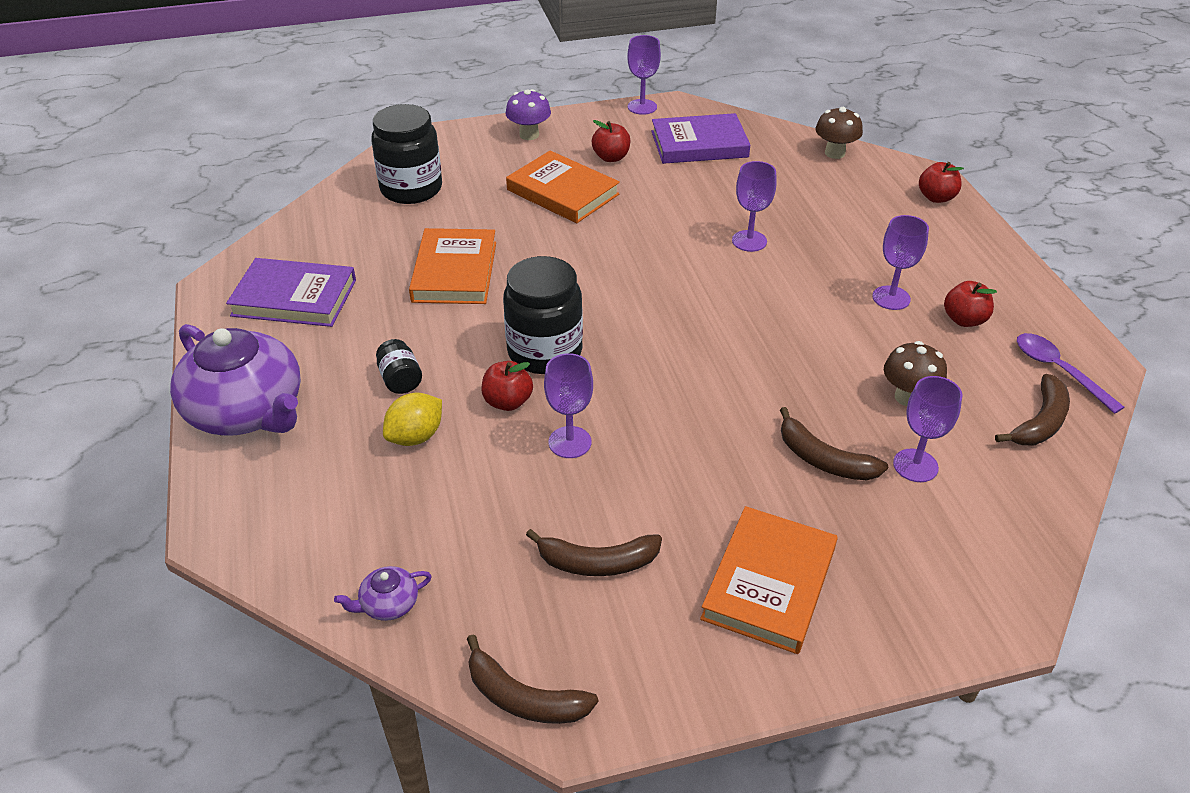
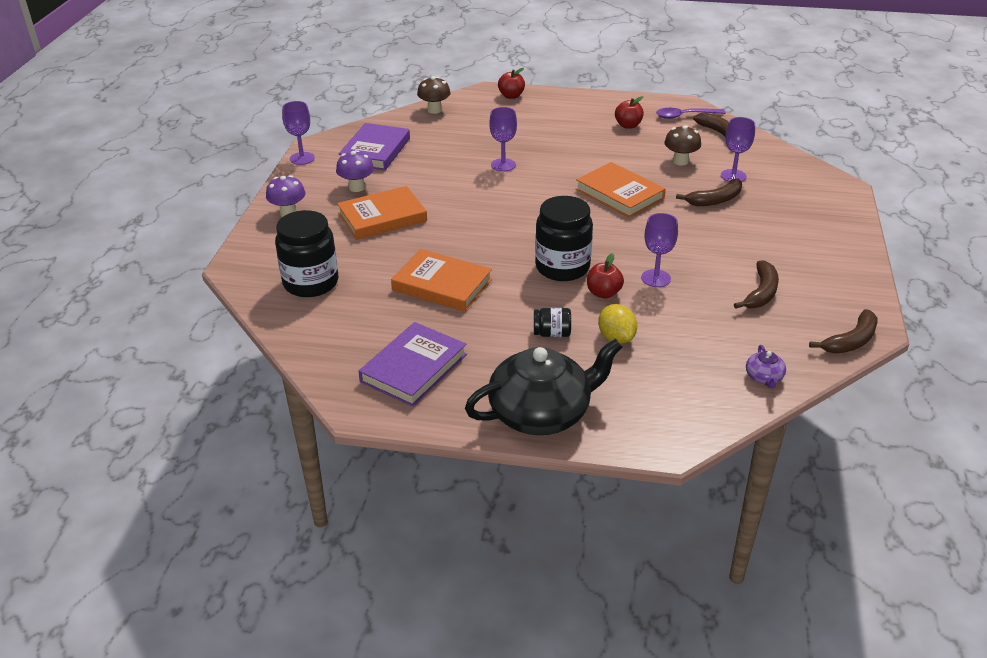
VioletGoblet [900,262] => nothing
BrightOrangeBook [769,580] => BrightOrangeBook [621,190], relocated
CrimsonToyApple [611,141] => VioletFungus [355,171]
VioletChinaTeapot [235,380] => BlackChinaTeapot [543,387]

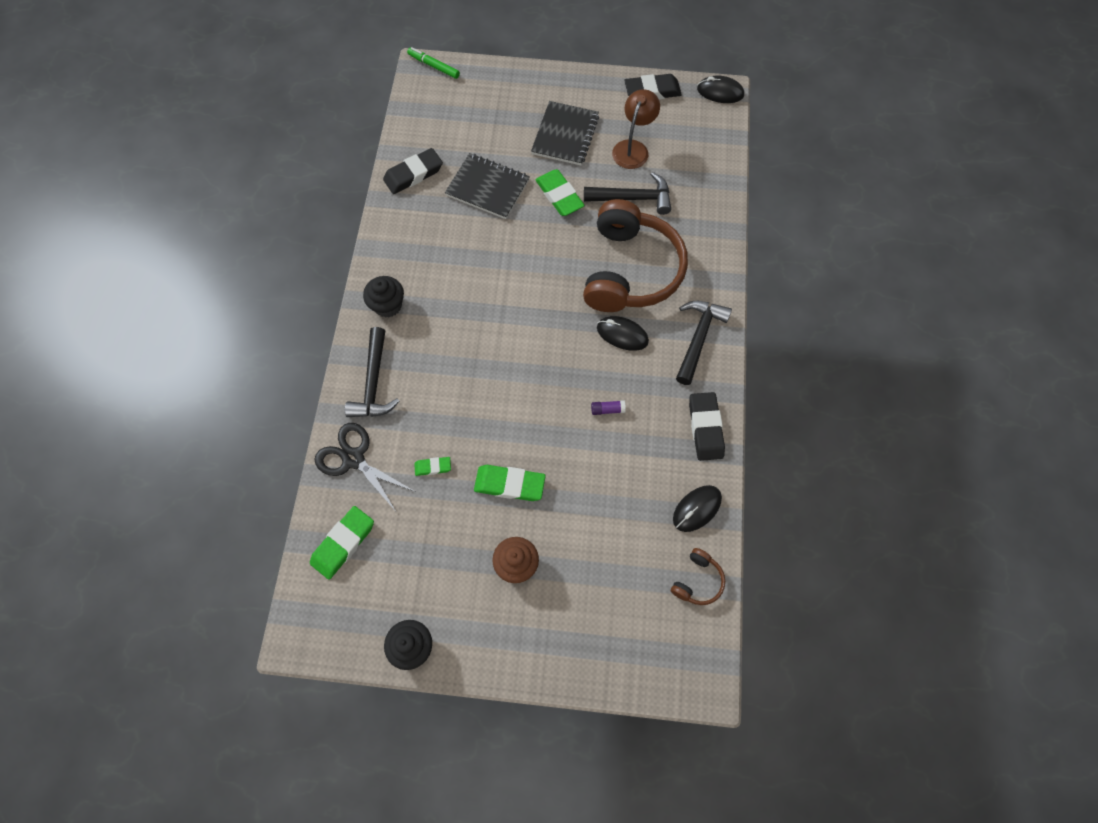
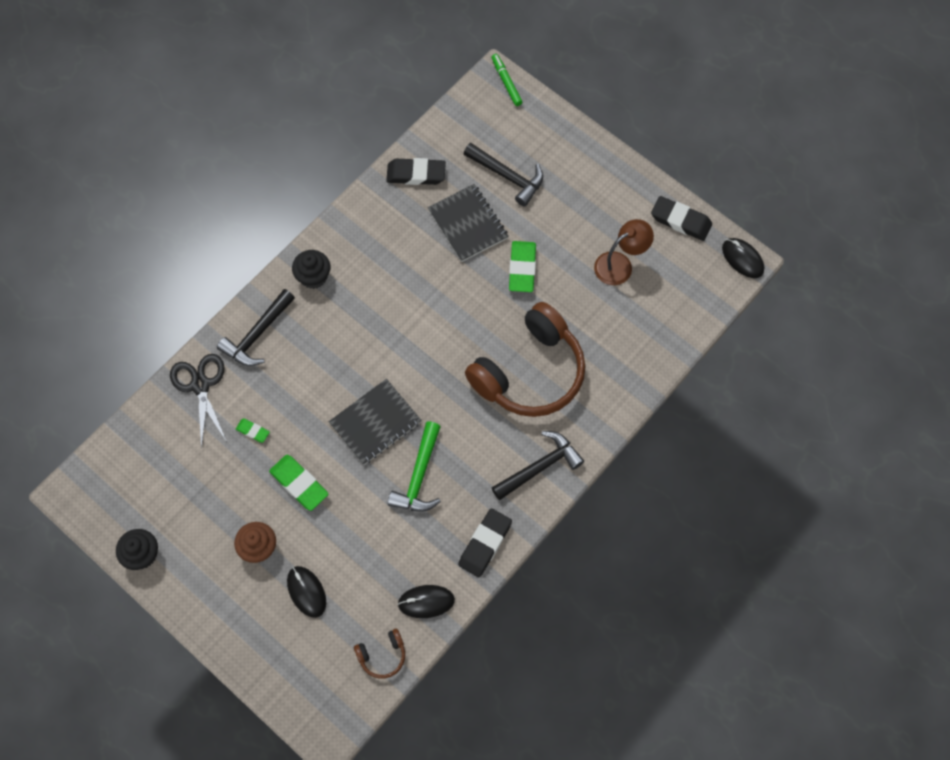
GreenEraser [342,543] => nothing
BlackNotebook [565,133] => BlackNotebook [375,422], relocated
BlackCarpenter'sHammer [627,193] => BlackCarpenter'sHammer [503,174], relocated
BlackMouse [623,333] => BlackMouse [306,592], relocated
VioletStickOfGlue [608,407] => GreenCarpenter'sHammer [414,467]

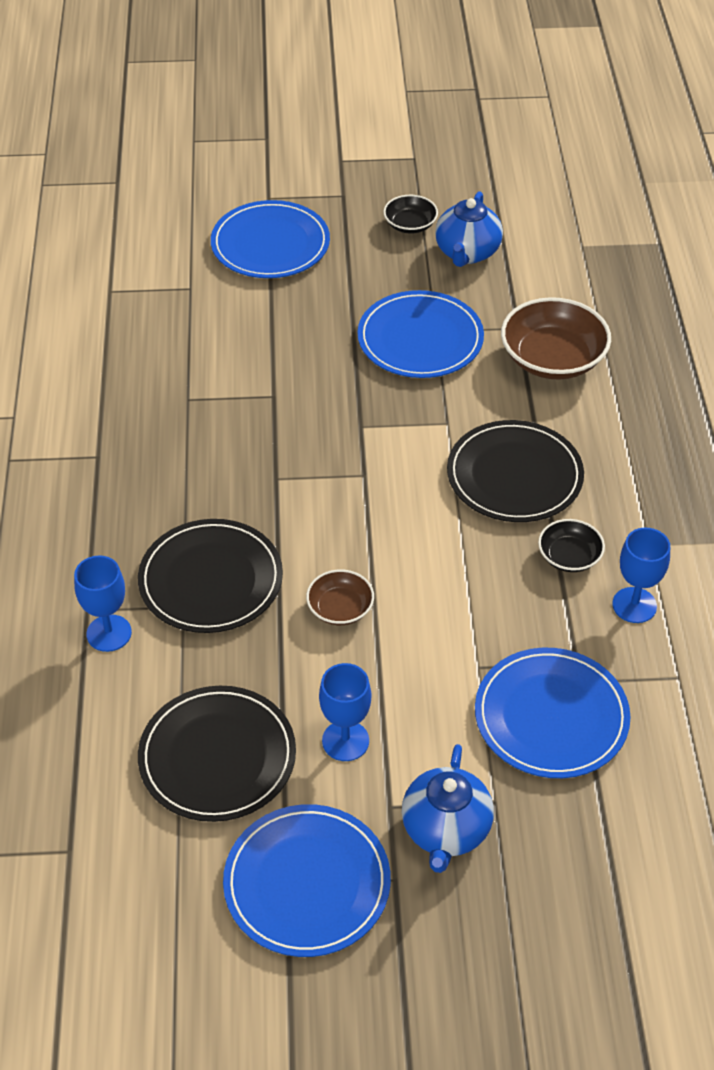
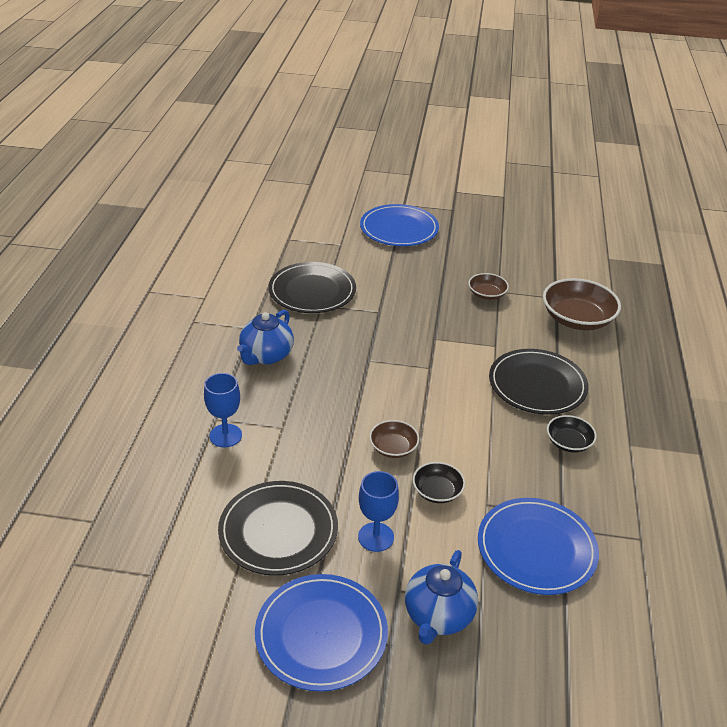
RoyalBlueGoblet [641,575] => nothing
BlackFlatDish [210,576] => BlackFlatDish [312,287], relocated
BlackDeepDish [410,214] => BlackDeepDish [439,482], relocated
RoyalBlueChinaTeapot [469,229] => RoyalBlueChinaTeapot [265,337], relocated
RoyalBlueFlatDish [420,334] => BrownDeepDish [488,286]

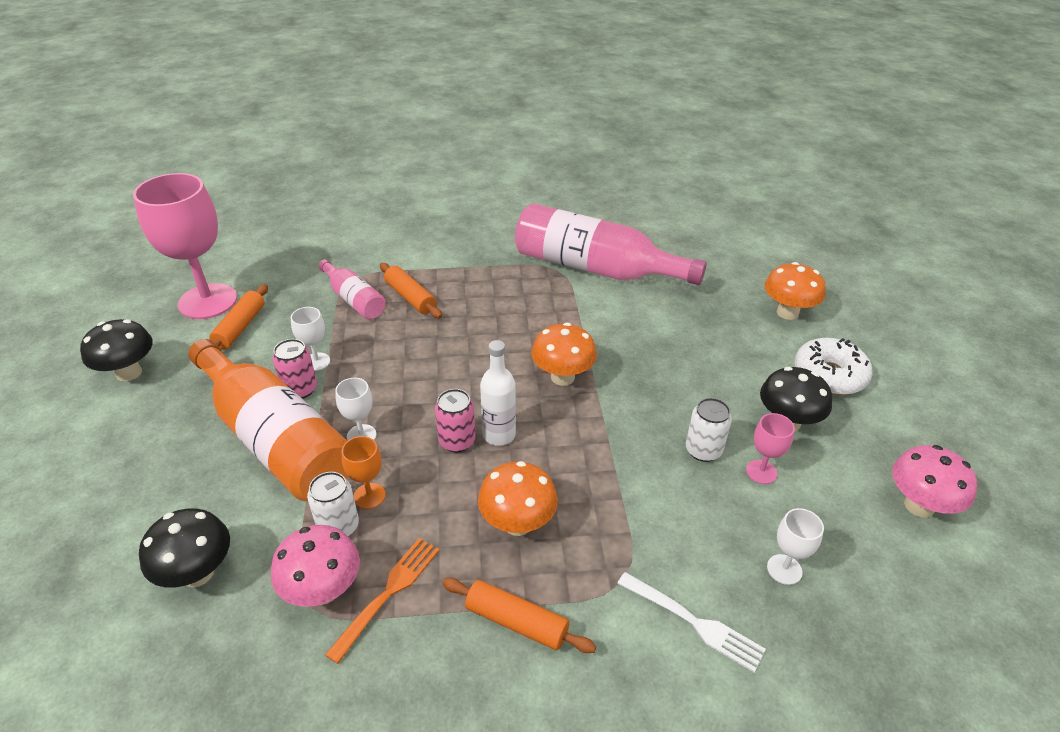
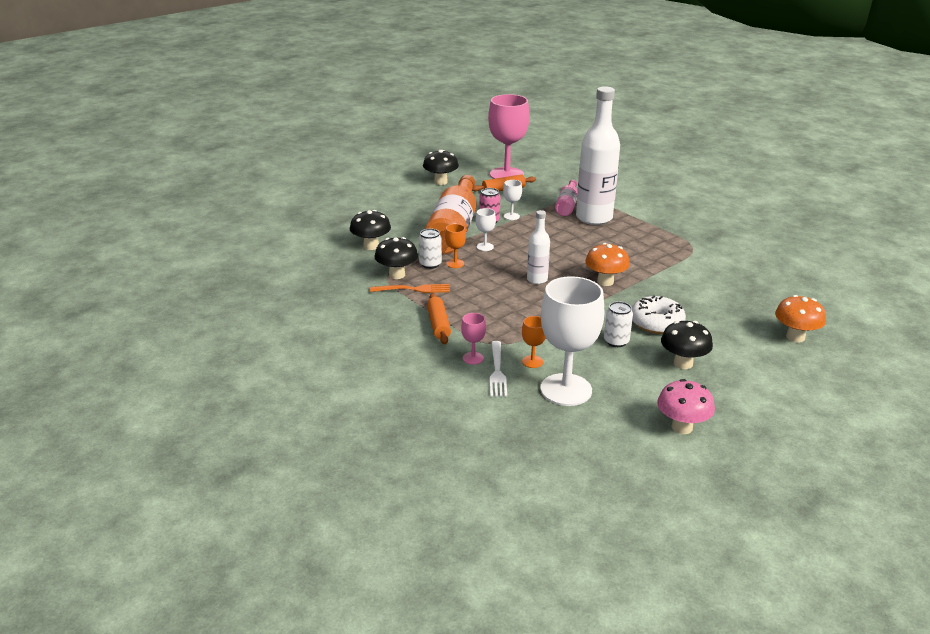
RosePinkCan [455,420] => nothing
BrightOrangeFungus [518,498] => nothing
RosePinkBottle [611,244] => nothing
nothing => BrightOrangeGoblet [534,342]
RosePinkGoblet [770,448] => RosePinkGoblet [473,339], relocated
WhiteDoughnut [833,366] => WhiteDoughnut [658,315], relocated
BrightOrangePastryRoller [411,290] => WhiteBottle [598,155]
RosePinkFungus [315,566] => BlackFungus [396,258]
WhiteGoblet [795,546] => WhiteGoblet [572,341], x2.33

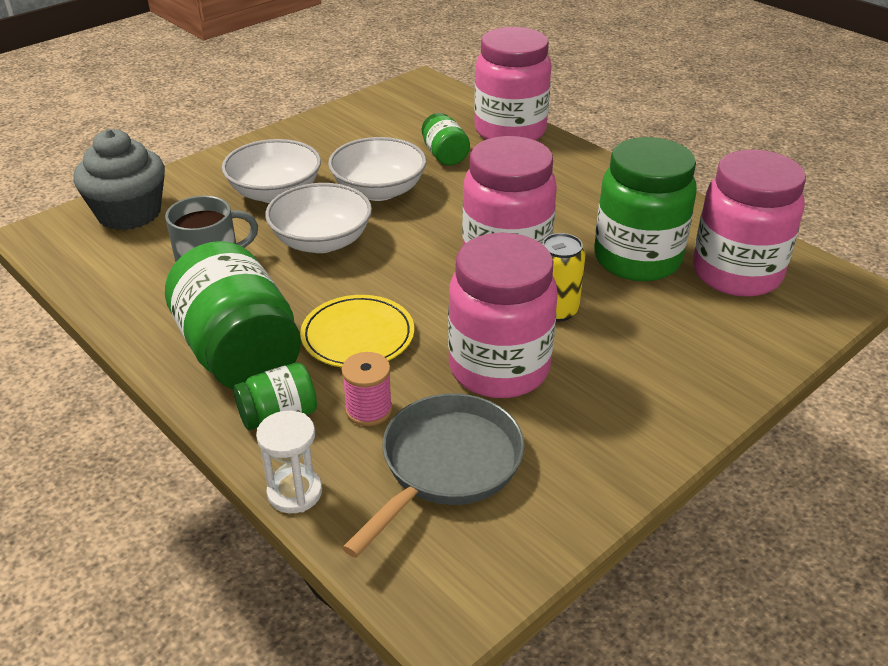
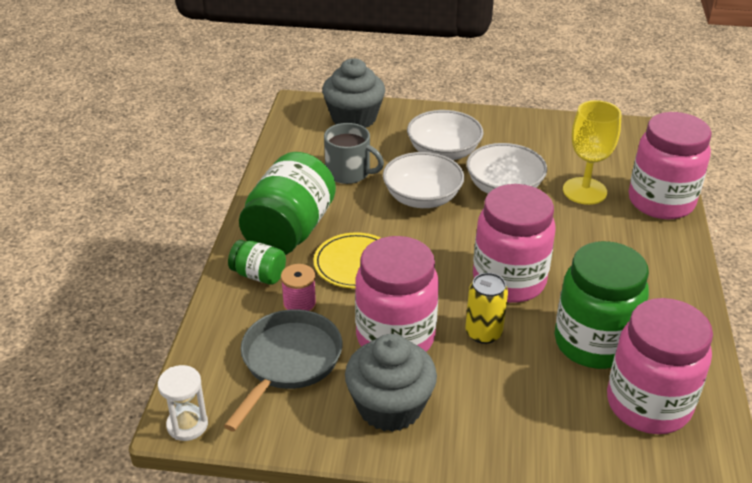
nothing => GrayMuffin [391,383]
WhiteHourglass [289,462] => WhiteHourglass [183,403], relocated
GreenPreserveJar [446,139] => BrightYellowGoblet [592,152]
GrayFryingPan [433,475] => GrayFryingPan [283,370], 60 degrees counterclockwise

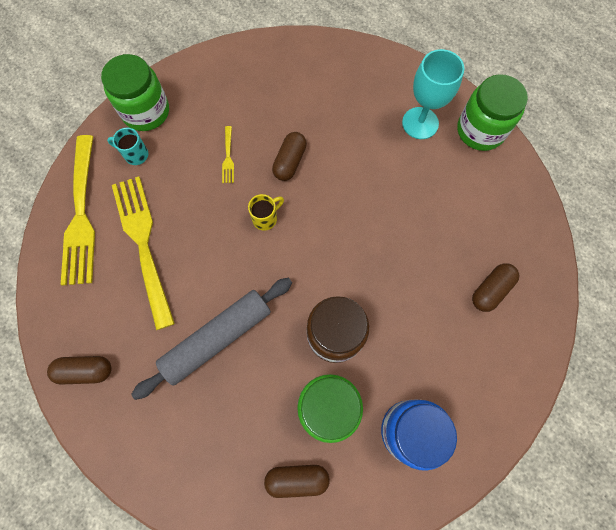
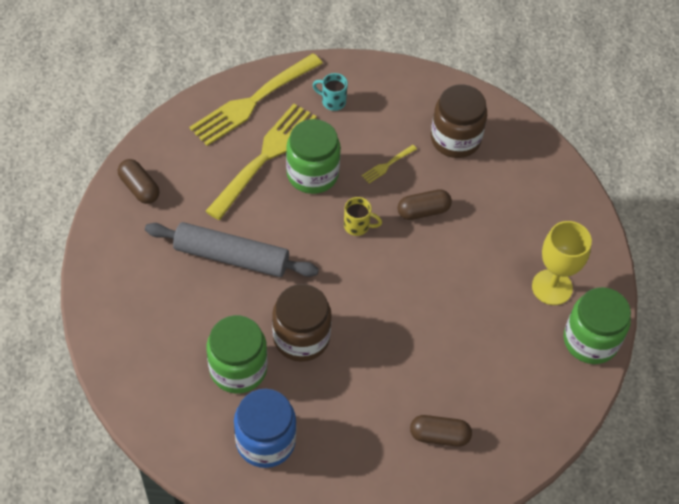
BrownPill [297,481] => nothing
nothing => BrownPreserveJar [459,121]
GreenPreserveJar [135,92] => GreenPreserveJar [313,156], relocated
TealGoblet [433,94] => BrightYellowGoblet [562,263]
TealTeaMug [127,146] => TealTeaMug [330,92], 45 degrees counterclockwise

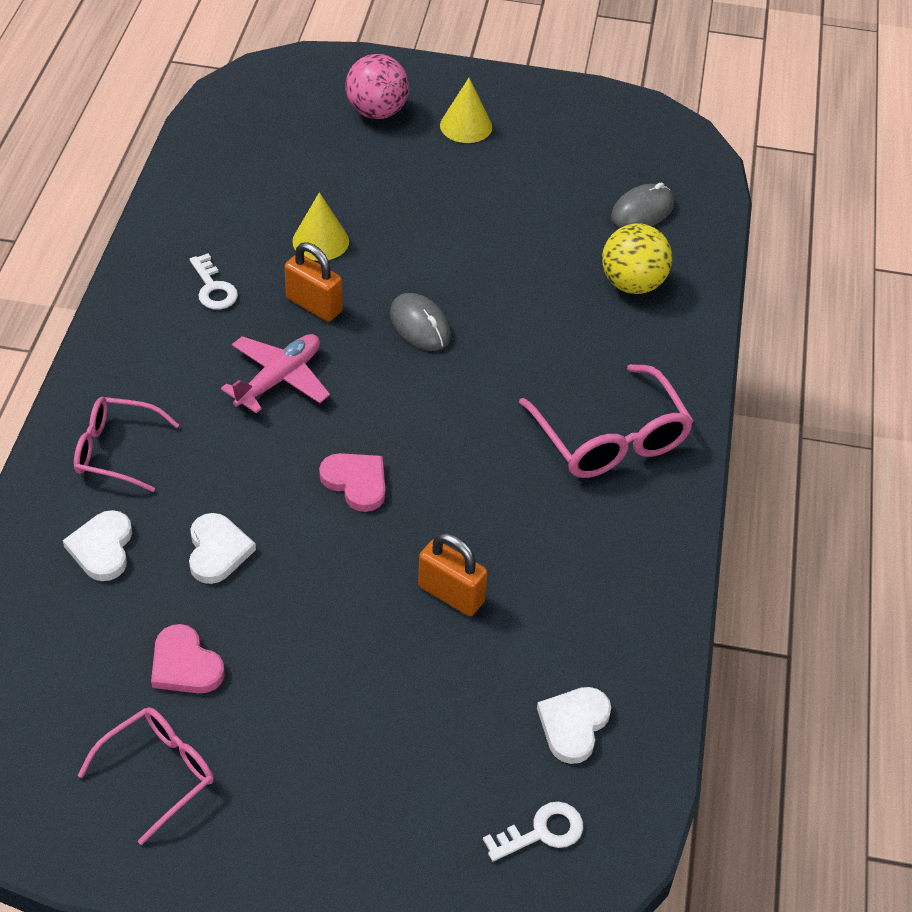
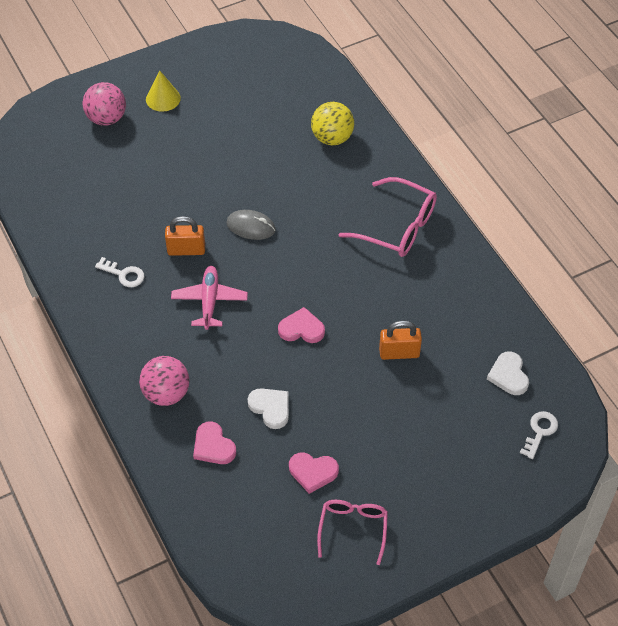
BrightYellowSolidCone [320,226] => nothing
GrayMouse [642,205] => nothing
RosePinkGlasses [126,444] => RosePinkBall [164,381]
WhiteHeartShape [97,545] => RosePinkHeartShape [214,442]

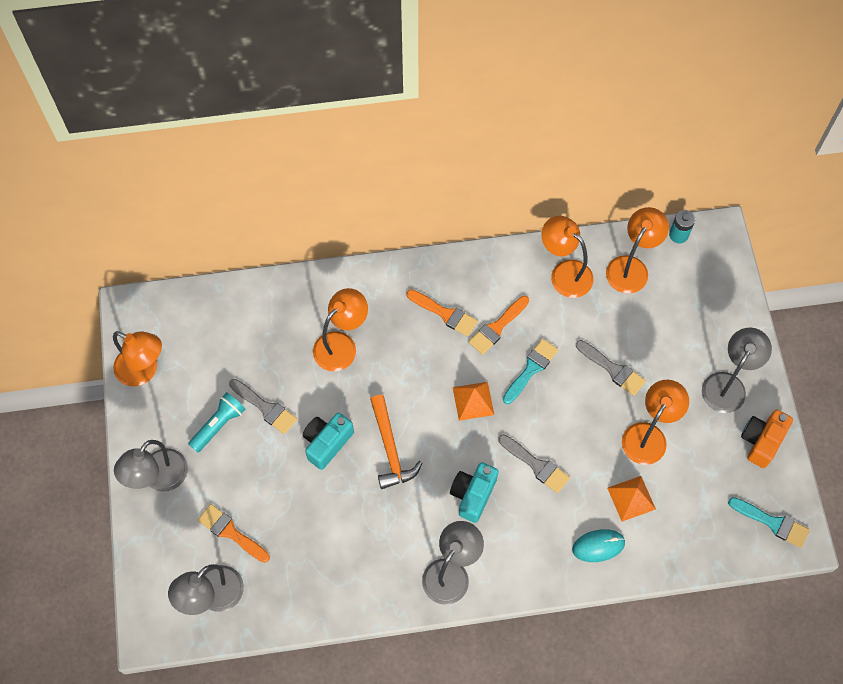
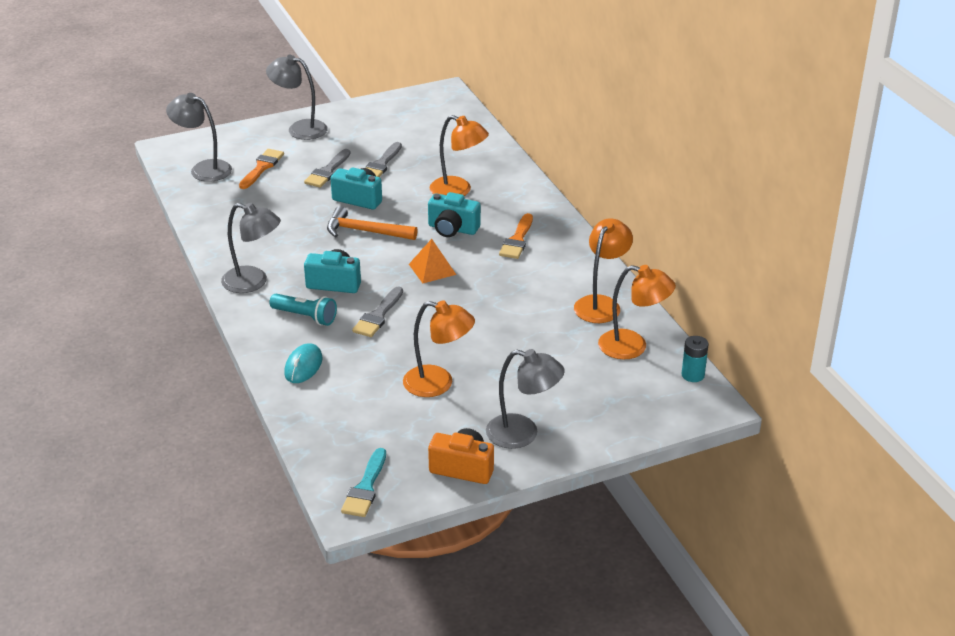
BrightOrangeDeskLamp [137,358] => nothing
BrightOrangePaintBrush [498,325] => nothing
TealPaintBrush [530,371] => nothing
BrightOrangePyramidShape [631,498] => nothing
nothing => TealCamera [454,214]
TealFlashlight [216,422] => TealFlashlight [303,310], relocated
GrayPaintBrush [611,368] => GrayPaintBrush [327,168], relocated
BrightOrangeCarpenter'sHammer [396,442] => BrightOrangeCarpenter'sHammer [372,223], 45 degrees clockwise
TealMouse [598,545] => TealMouse [303,363], 45 degrees clockwise

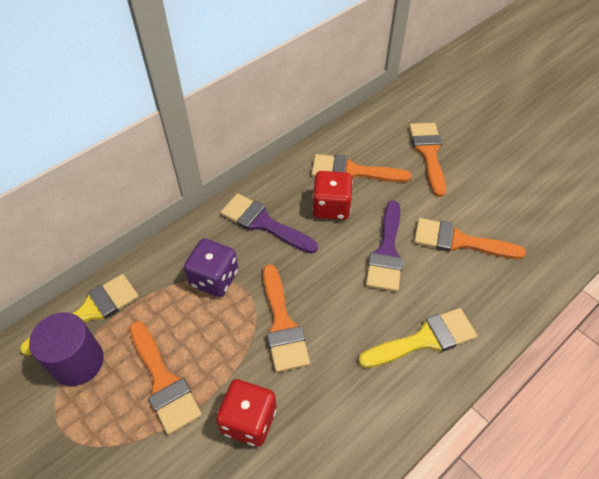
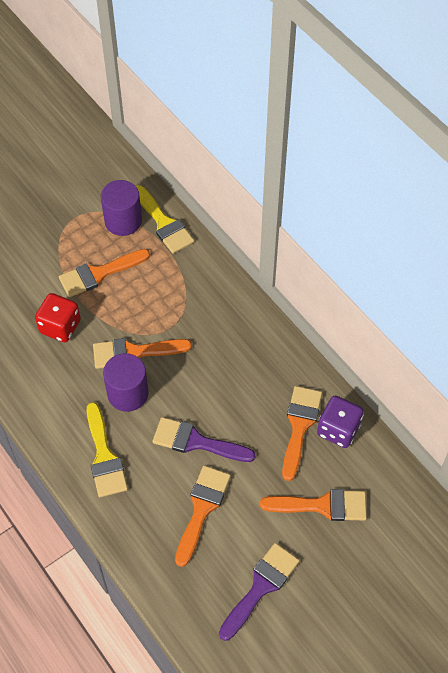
CrimsonDice [332,195] => nothing
nothing => VioletCylinderShape [126,382]
VioletDice [211,267] => VioletDice [340,422], relocated
VioletPaintBrush [269,223] => VioletPaintBrush [259,592], relocated

